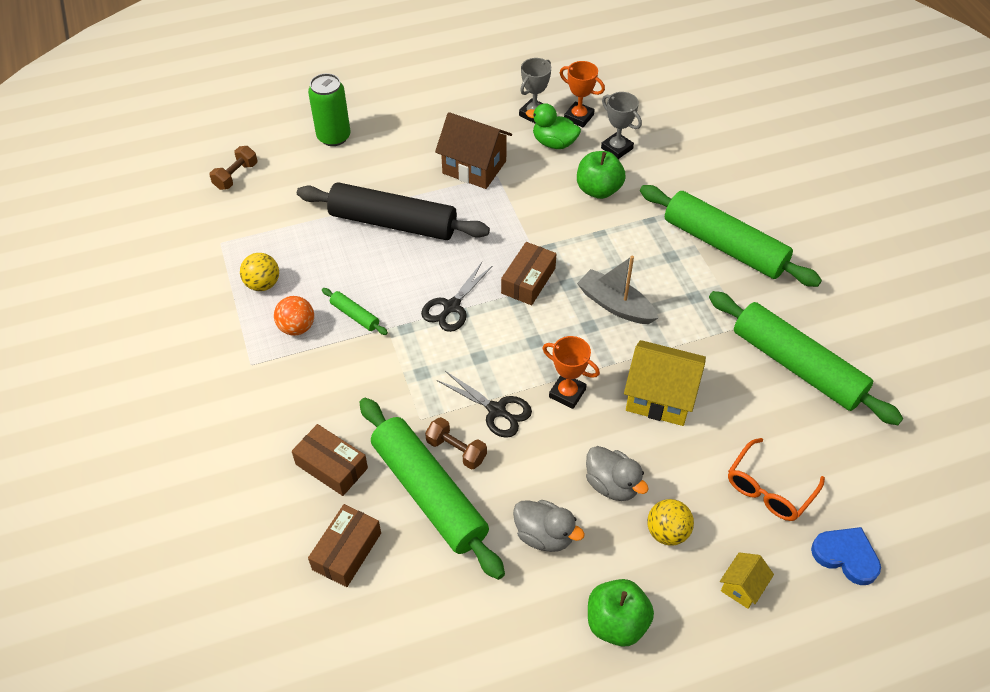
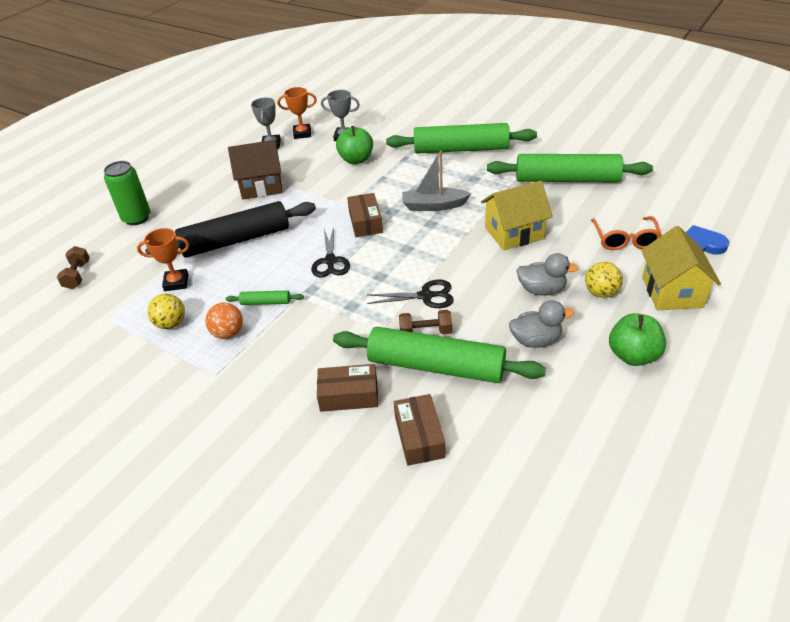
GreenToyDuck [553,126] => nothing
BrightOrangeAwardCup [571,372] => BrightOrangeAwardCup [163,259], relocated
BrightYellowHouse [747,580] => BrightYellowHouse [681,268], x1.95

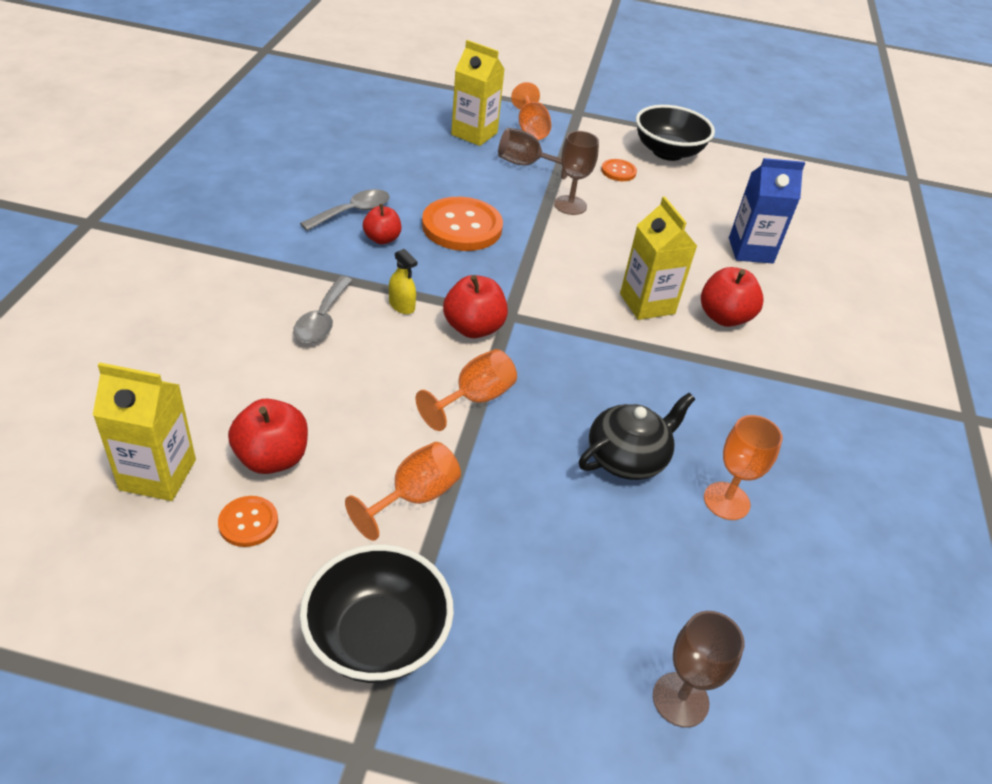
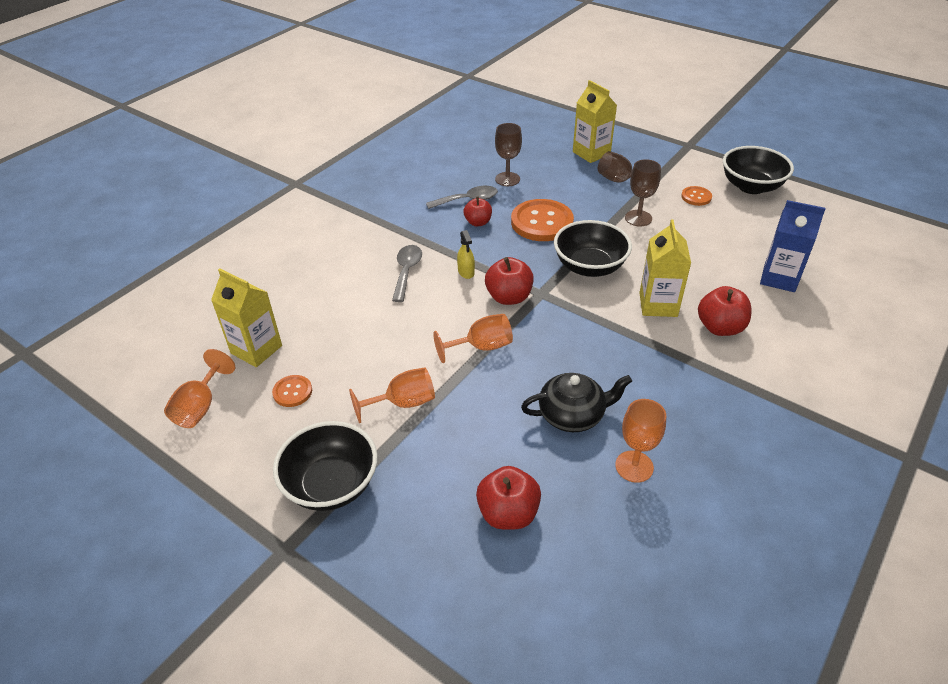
nothing => BlackDeepDish [593,248]
CrimsonToyApple [268,436] => CrimsonToyApple [508,498], relocated
BrightOrangeGoblet [531,111] => BrightOrangeGoblet [199,388], relocated
BrownGoblet [699,669] => BrownGoblet [508,154], relocated
GrayTeaspoon [323,310] => GrayTeaspoon [407,273], 150 degrees clockwise

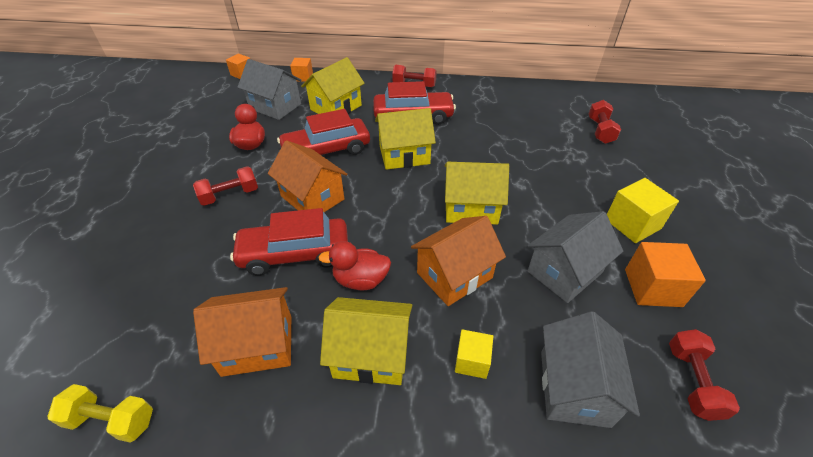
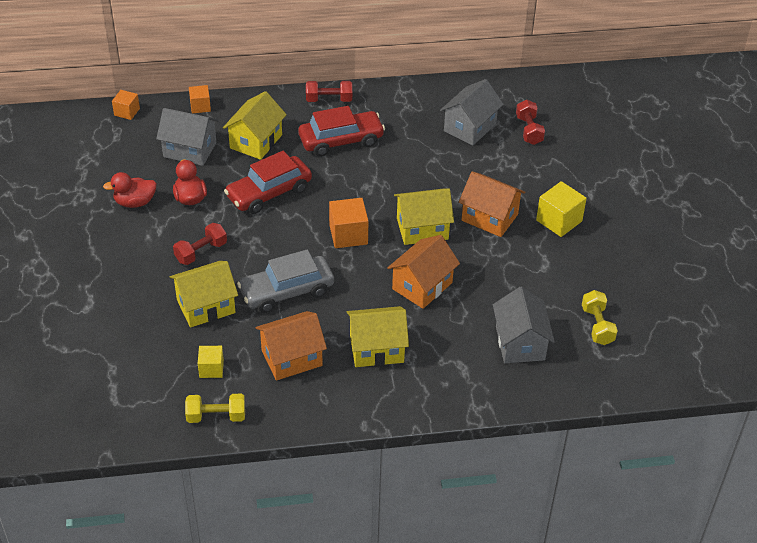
BrightOrangeHouse [307,176] => BrightOrangeHouse [492,204], relocated
CrimsonToyDuck [354,265] => CrimsonToyDuck [130,190], relocated
BrightYellowHouse [405,139] => BrightYellowHouse [204,294], relocated
BrightYellowBlock [474,354] => BrightYellowBlock [211,362], relocated
GrayHouse [575,257] => GrayHouse [472,112], relocated
BrightOrangeBlock [665,274] => BrightOrangeBlock [349,223], relocated
CrimsonToyCar [289,242] => GrayToyCar [285,281]
CrimsonDumbbell [704,375] => BrightYellowDumbbell [600,317]

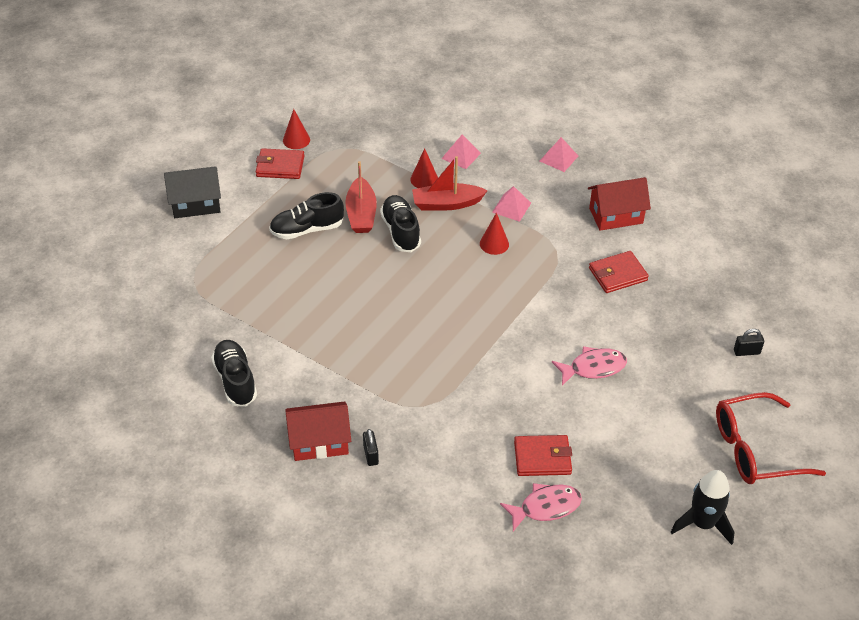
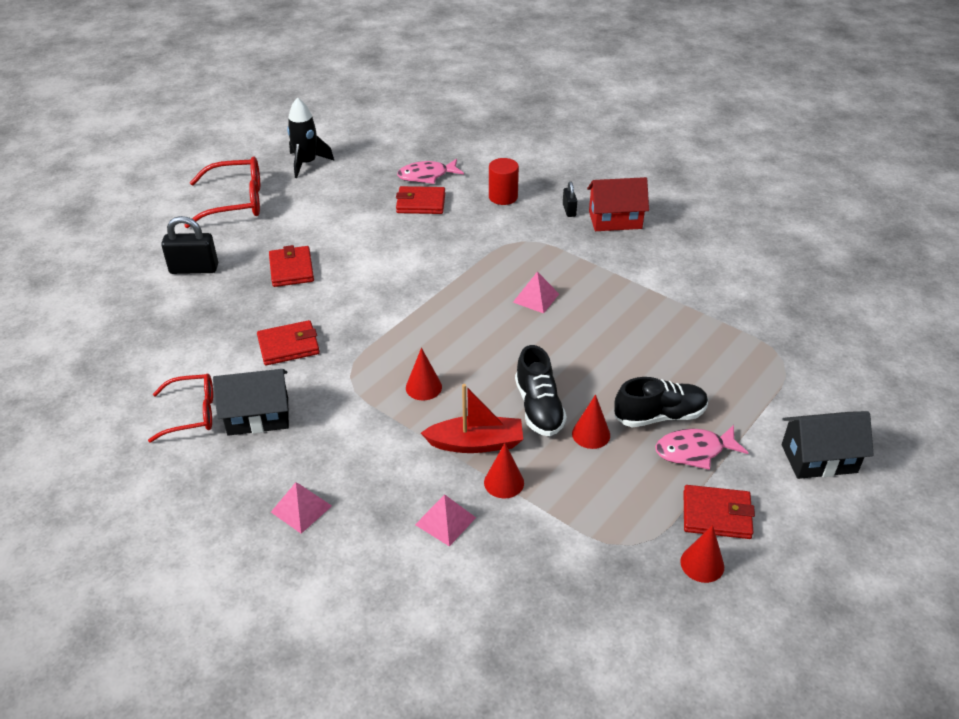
BlackLaceUpShoe [234,373] => nothing
nothing => CrimsonGlasses [180,408]
nothing => CrimsonWallet [291,266]
nothing => CrimsonCylinderShape [504,181]
RosePinkPyramidShape [511,204] => RosePinkPyramidShape [536,293], relocated
RosePinkFishFigure [589,366] => RosePinkFishFigure [701,447], relocated
CrimsonBoat [361,197] => CrimsonSolidCone [591,421]
CrimsonHouse [619,204] => BlackHouse [251,402]
BlackSmallLock [749,342] => BlackSmallLock [189,245], x1.80

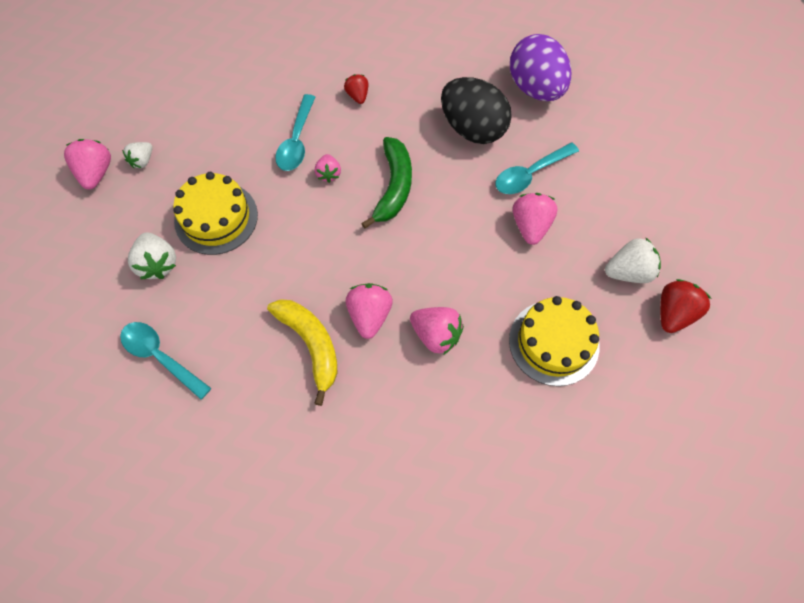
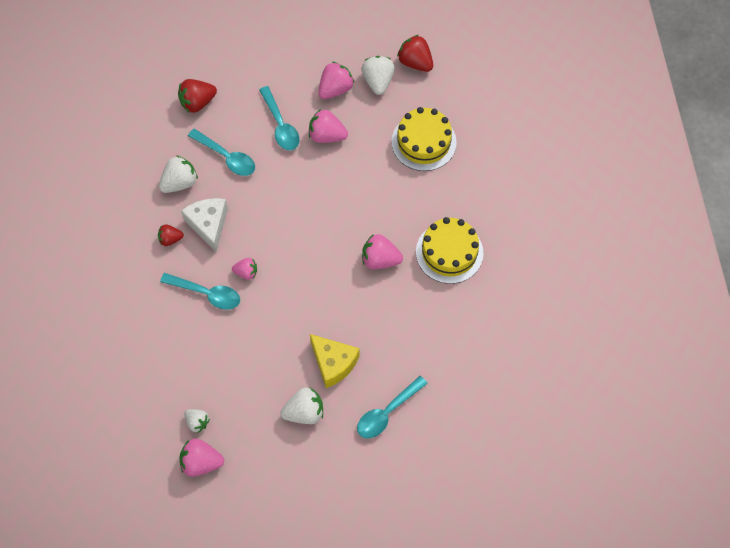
BrightYellowBanana [302,352] => nothing
GreenBanana [386,182] => nothing
nothing => WhiteToyStrawberry [178,174]
nothing => WhiteCheese [204,225]
nothing => BrightYellowCheese [334,361]
BrightYellowGateau [215,213] => BrightYellowGateau [449,250], relocated
RosePinkToyStrawberry [437,331] => RosePinkToyStrawberry [336,80], relocated
BlackToyEgg [476,110] => TealTeaspoon [221,152]
VioletToyEgg [540,67] => CrimsonToyStrawberry [197,96]

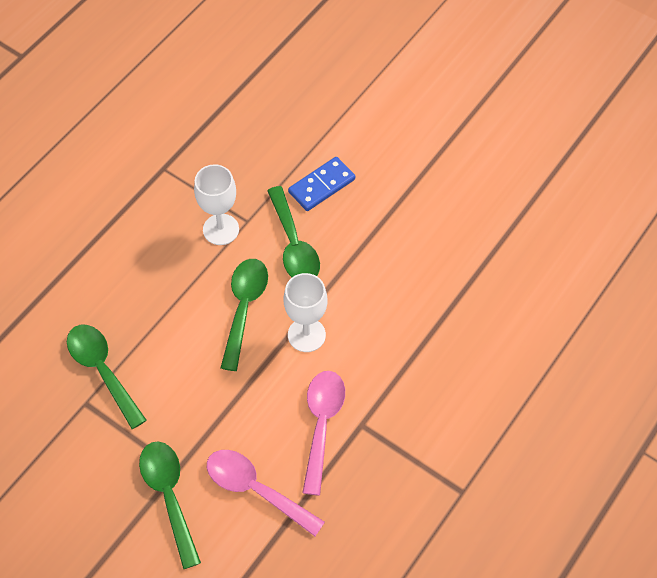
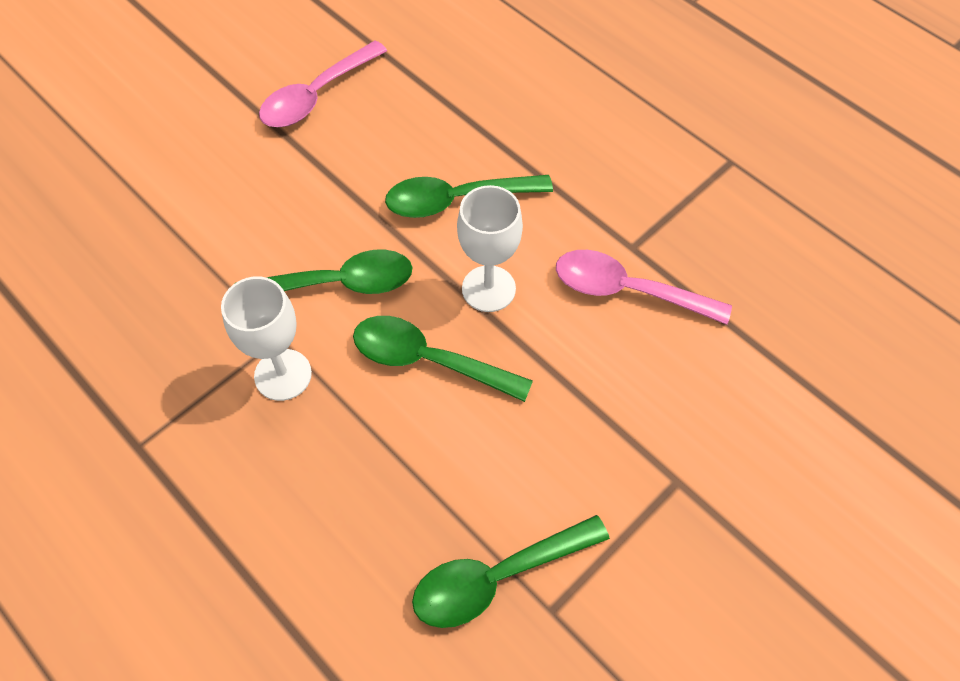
RoyalBlueDominoTile [321,184] => nothing
GreenTeaspoon [170,505] => GreenTeaspoon [469,196], relocated
RosePinkTeaspoon [266,493] => RosePinkTeaspoon [323,83], relocated

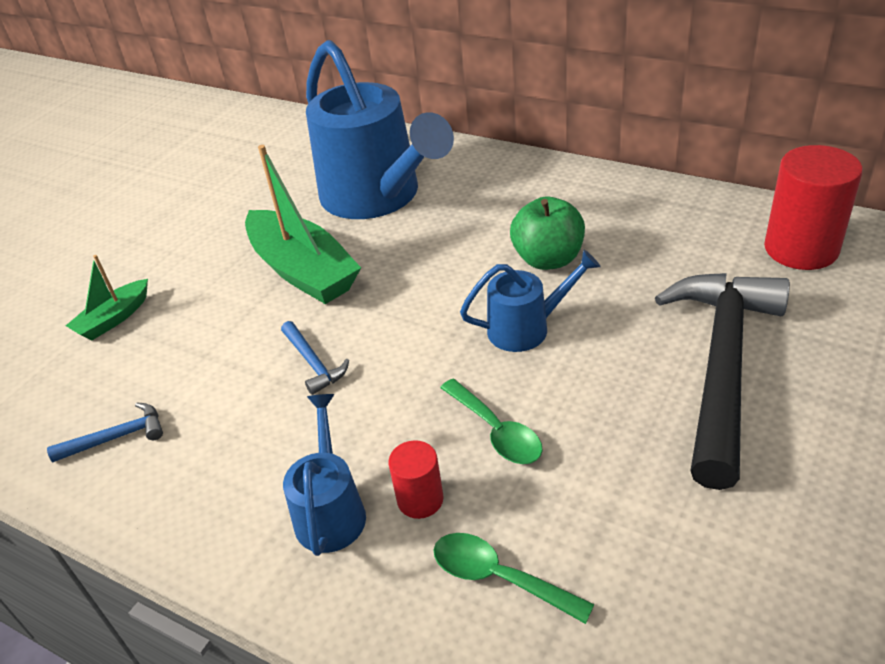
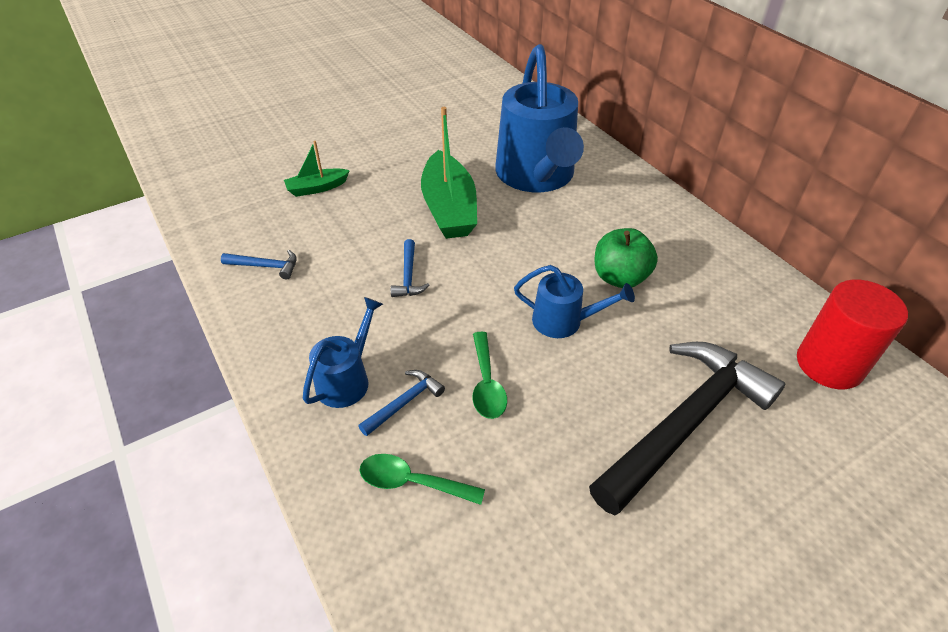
CrimsonCylinderShape [416,479] => RoyalBlueCarpenter'sHammer [401,403]
GreenTeaspoon [513,578] => GreenTeaspoon [422,479], 45 degrees counterclockwise

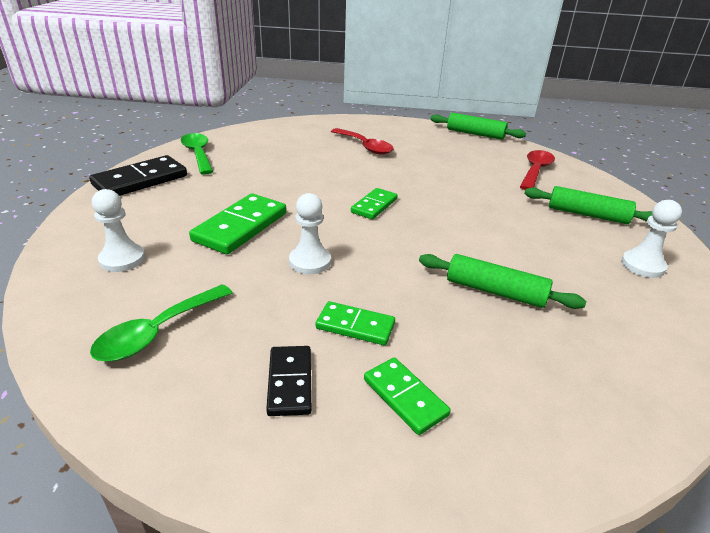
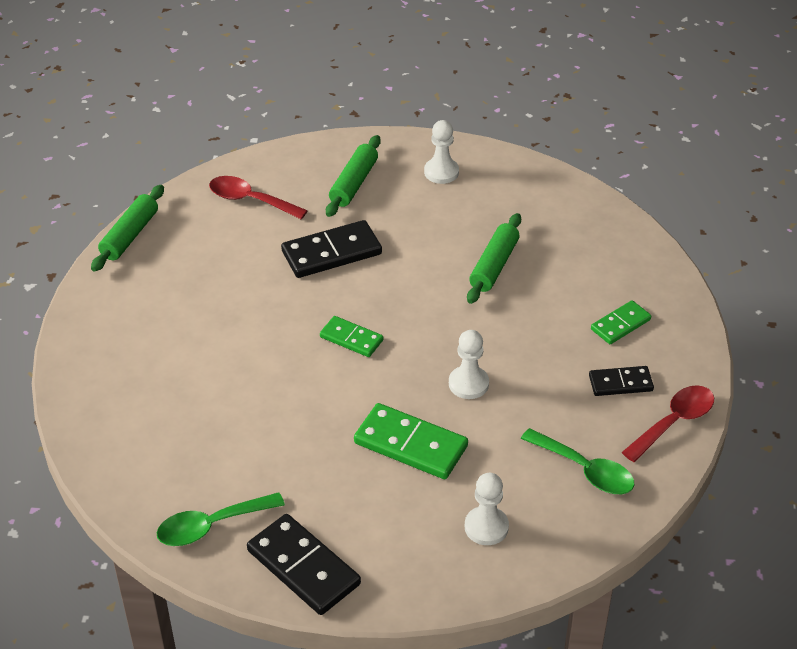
GreenDominoTile [355,323] => nothing
nothing => BlackDominoTile [331,249]
CrimsonTeaspoon [362,141] => CrimsonTeaspoon [668,423], relocated

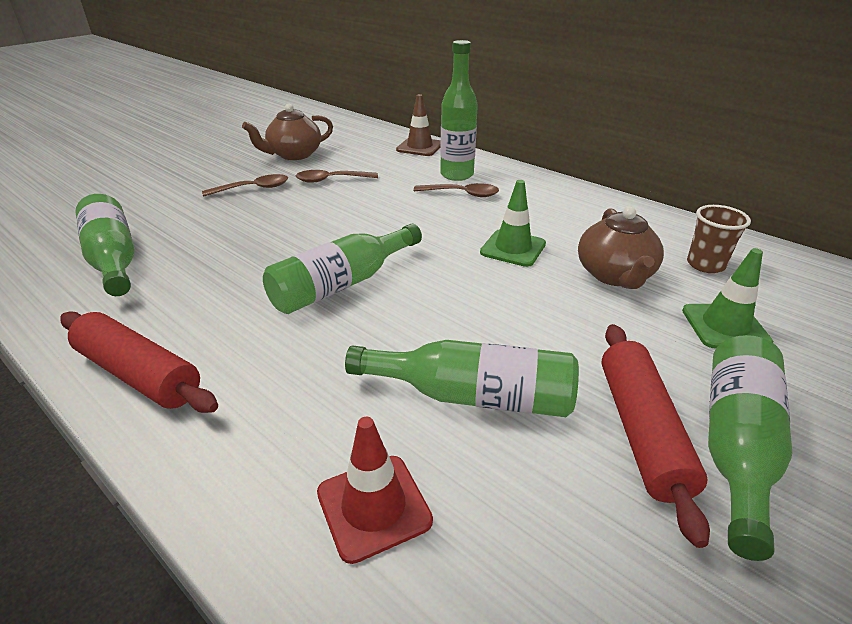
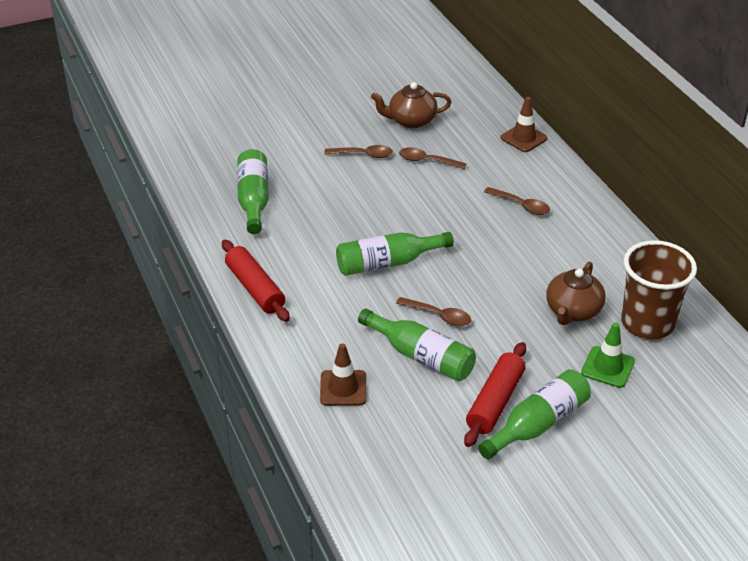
GreenBottle [459,110] => nothing
GreenSafetyCone [513,223] => nothing
nothing => BrownTeaspoon [433,312]
CrimsonSafetyCone [375,490] => BrownSafetyCone [343,374]
BrownTumbler [719,239] => BrownTumbler [659,289], x1.92

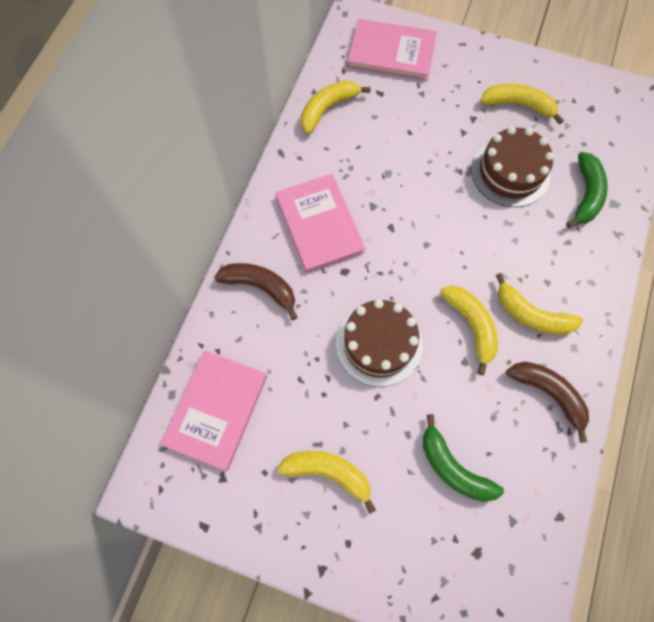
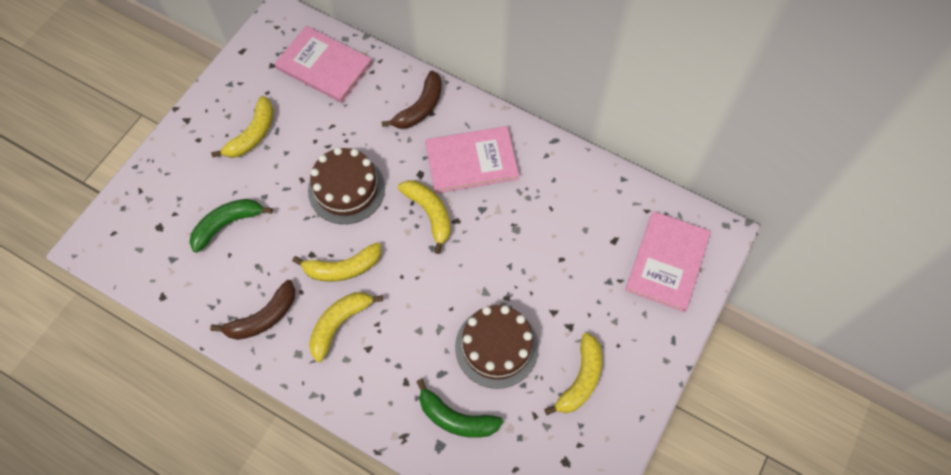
BrightYellowBanana [336,107] => BrightYellowBanana [424,217], relocated

